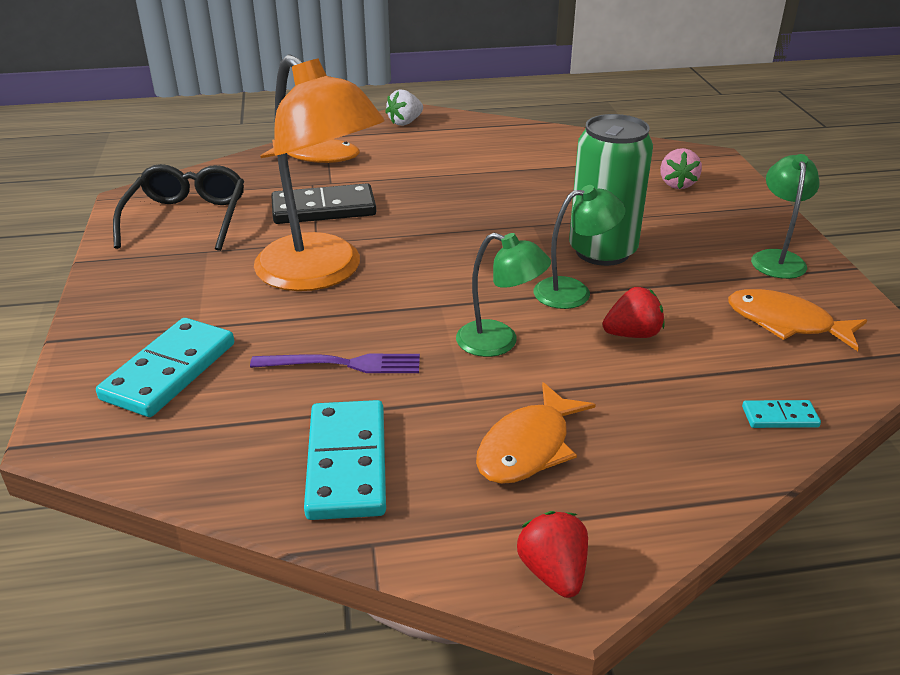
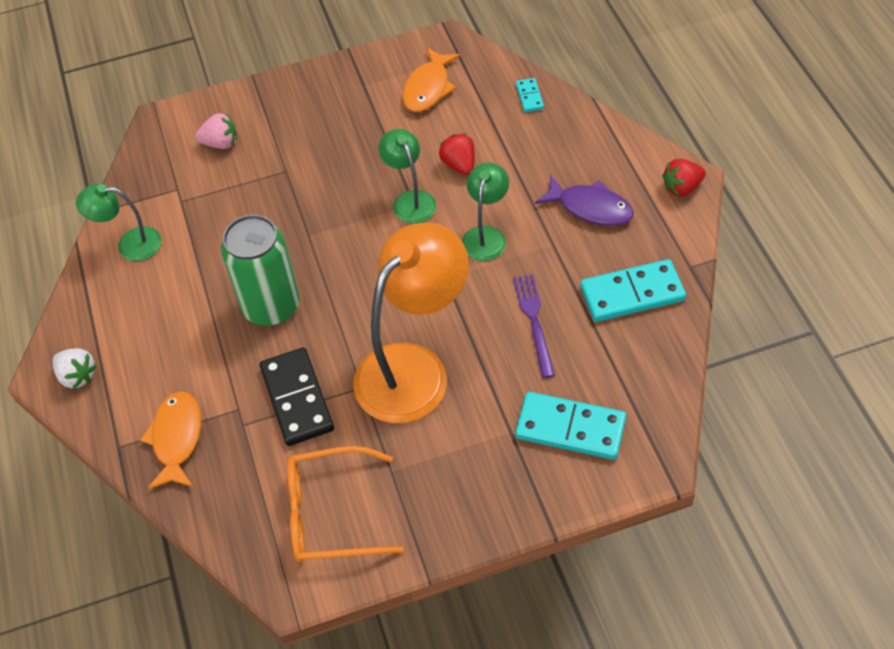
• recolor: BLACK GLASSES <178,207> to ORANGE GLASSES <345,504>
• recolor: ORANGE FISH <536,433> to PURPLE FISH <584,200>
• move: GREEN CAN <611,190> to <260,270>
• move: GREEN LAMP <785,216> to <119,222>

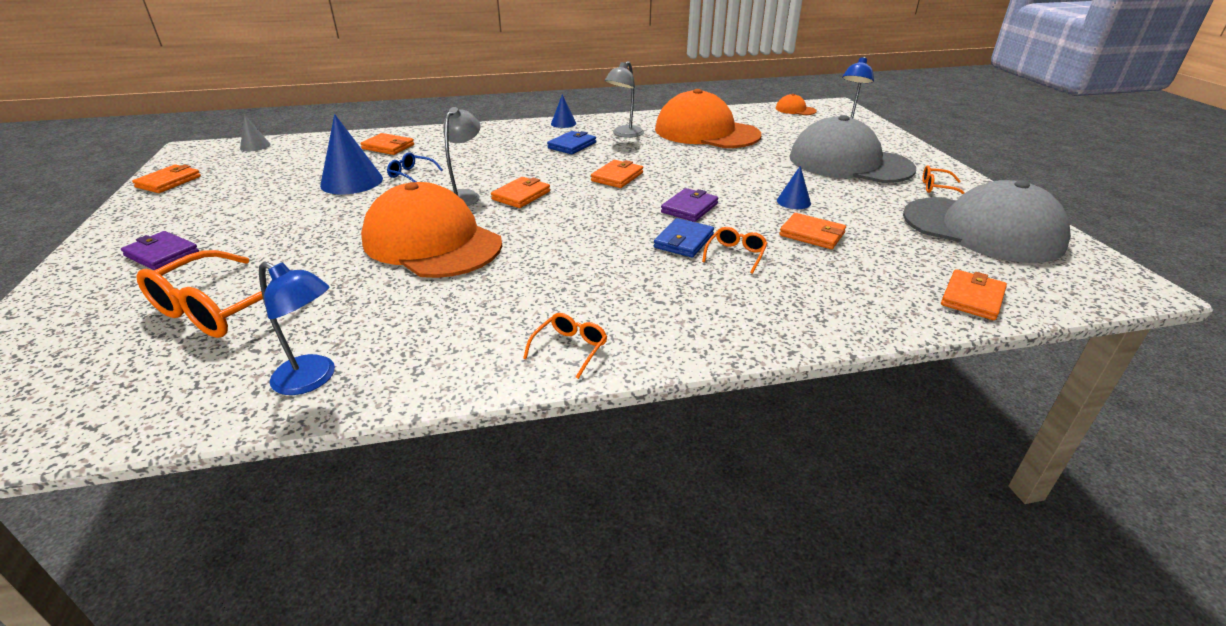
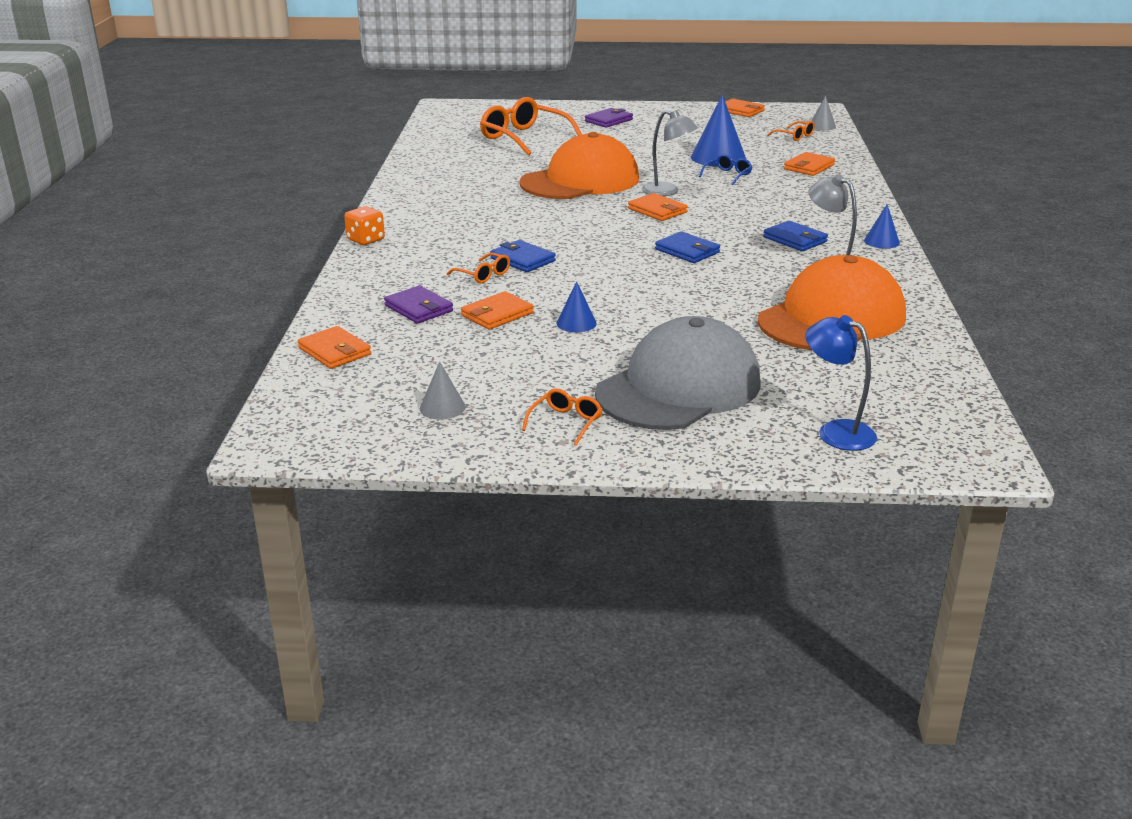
• delete: BLUE LAMP <297,328>
• move: ORANGE GLASSES <565,346> to <791,131>
• recolor: ORANGE WALLET <617,174> to BLUE WALLET <687,247>
• move: PURPLE WALLET <689,205> to <418,305>
• delete: ORANGE CAP <796,104>
• replace: GREY CAP <987,221> to GREY CONE <443,390>
• insert: ORANGE DICE <364,225>

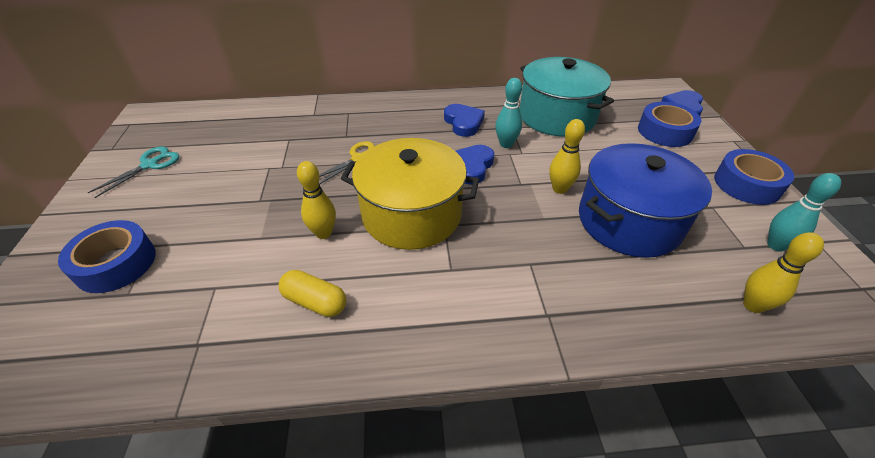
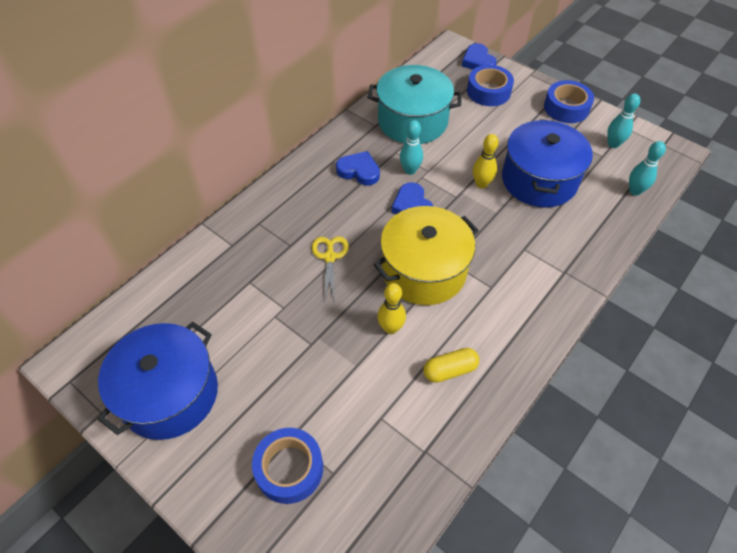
• replace: TURQUOISE SCISSORS <133,172> to BLUE POT <158,381>
• recolor: YELLOW BOWLING PIN <783,272> to TURQUOISE BOWLING PIN <647,168>

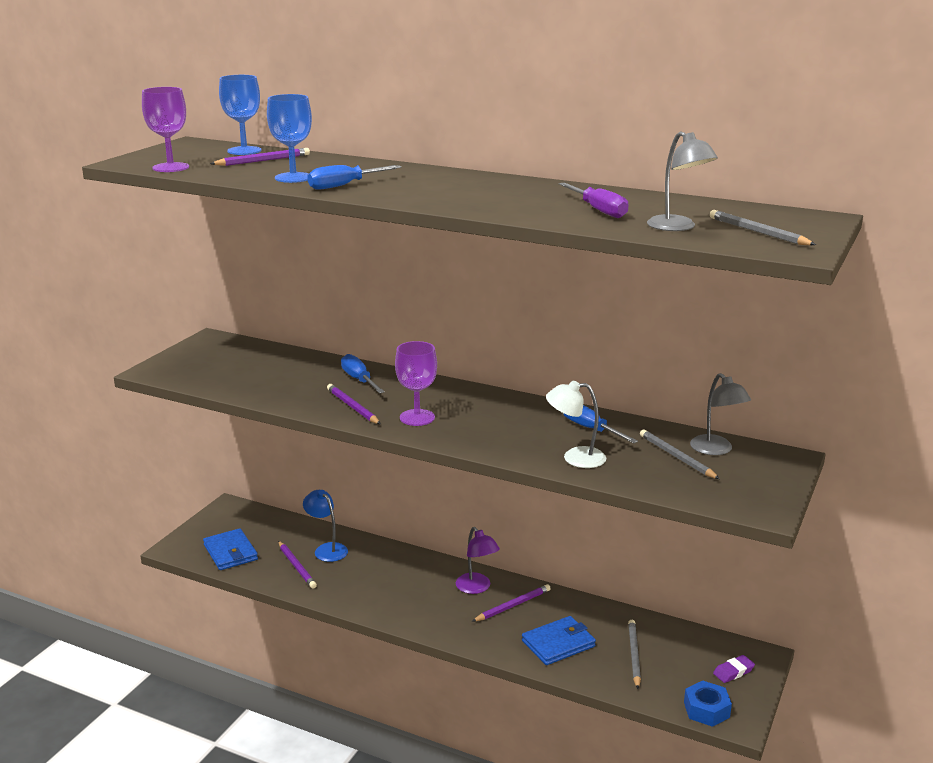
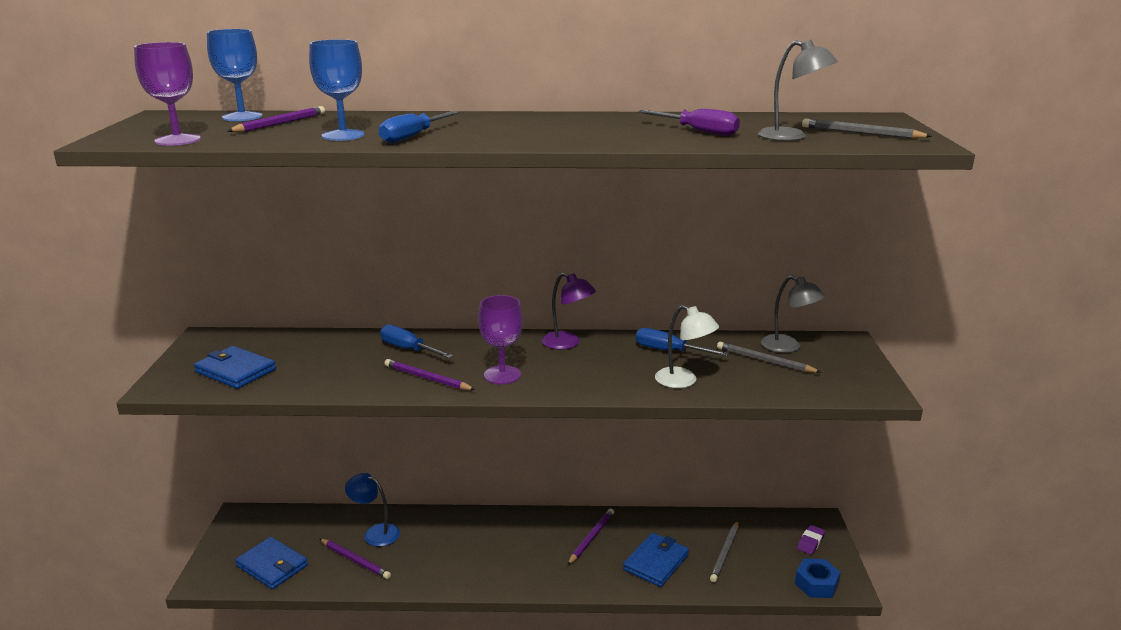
• move: PURPLE LAMP <478,560> to <569,311>
• rotate: WHITE LAMP <576,424> = <687,346> 120 degrees counterclockwise
• rotate: GREY PENCIL <634,654> = <724,551> 135 degrees counterclockwise
• insert: BLUE WALLET <235,367>

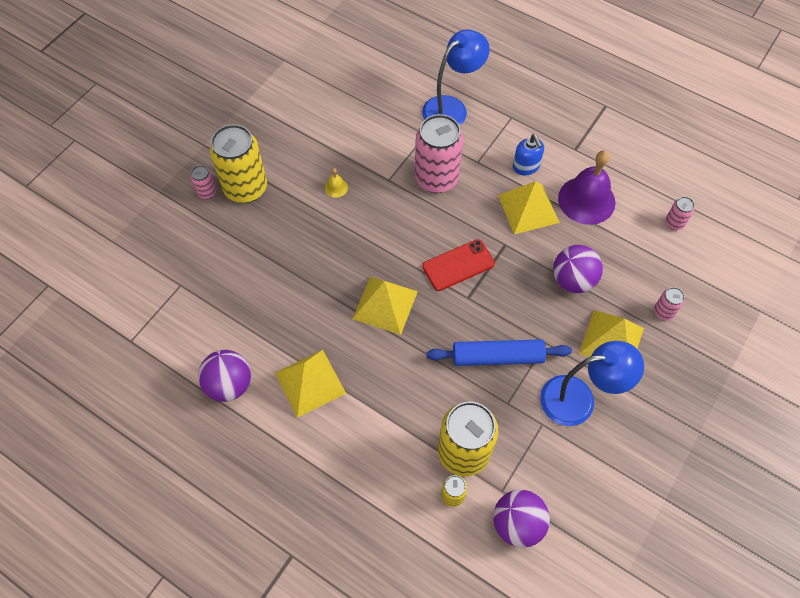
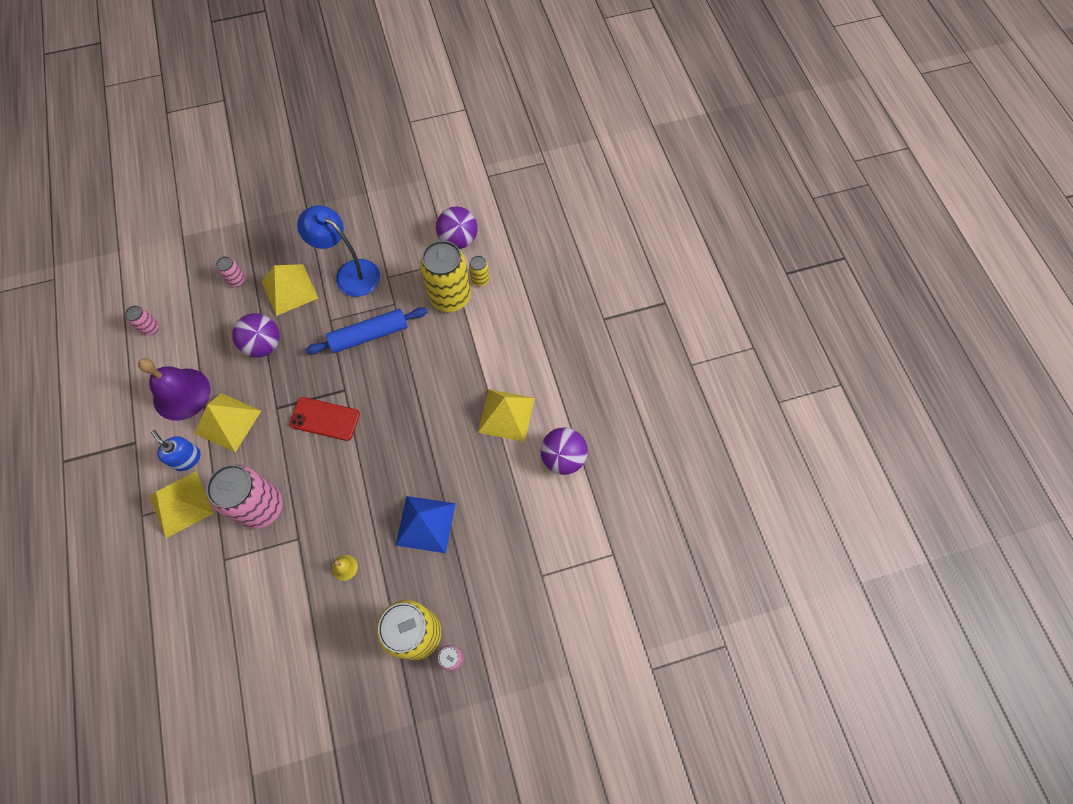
• move: YELLOW PYRAMID <385,305> to <181,505>
• delete: BLUE LAMP <456,77>
• rotate: BLUE ROLLING PIN <499,352> = <366,330> 60 degrees counterclockwise
• rotate: BLUE SOAP DISPENSER <528,155> = <175,450> 60 degrees counterclockwise
• insert: BLUE PYRAMID <425,524>

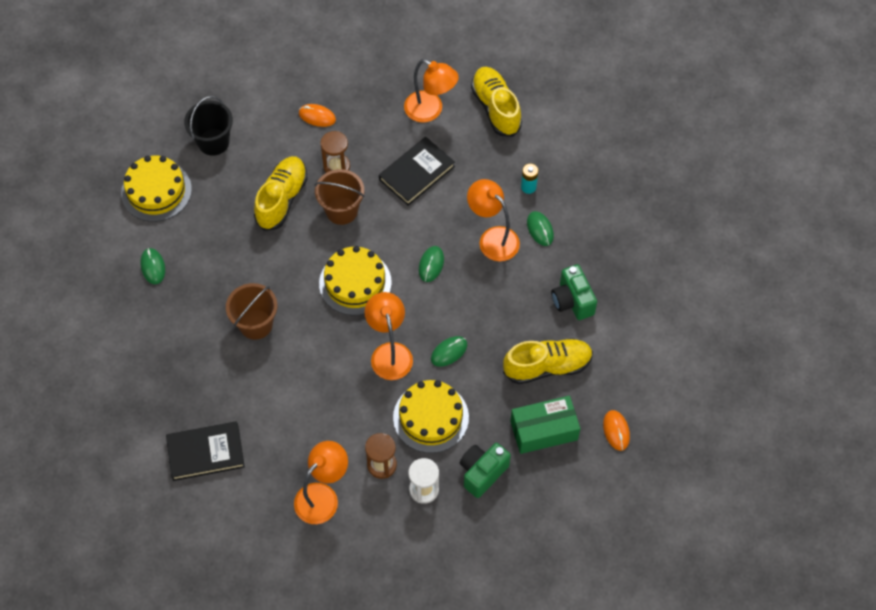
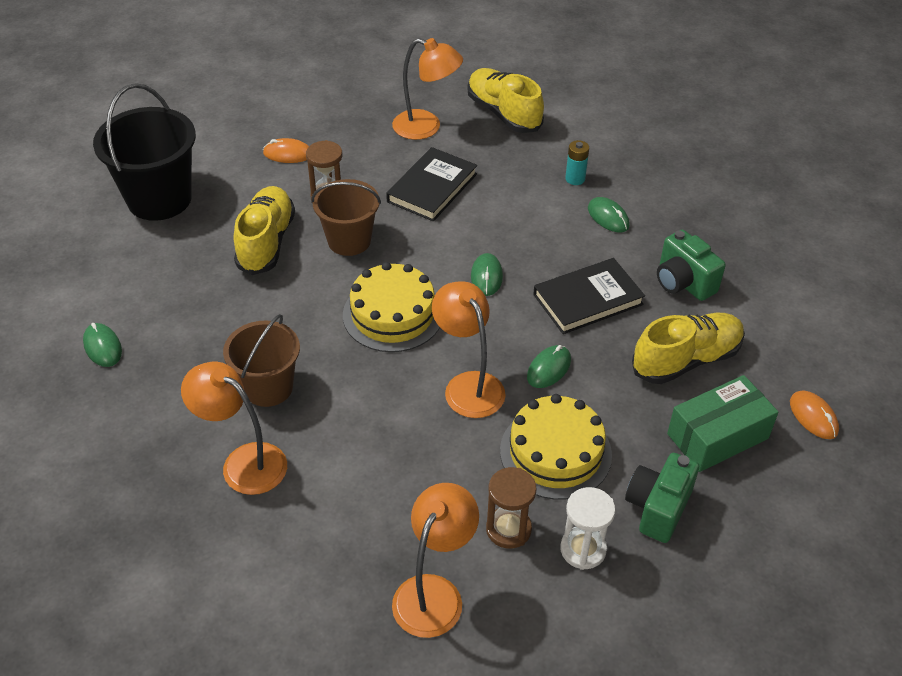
• delete: YELLOW CAKE <156,189>
• move: BLACK BOOK <205,451> to <589,296>
• resize: BLACK BUCKET <208,126> = <144,152> x1.52
• move: ORANGE LAMP <493,220> to <234,428>

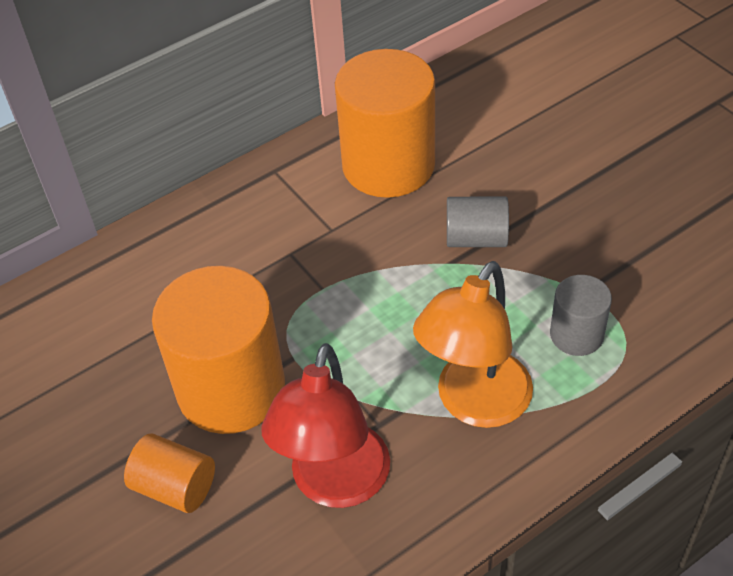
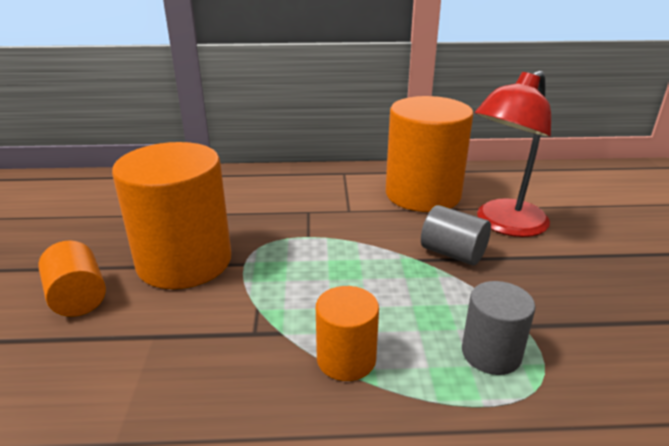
• move: RED LAMP <325,425> to <513,153>
• replace: ORANGE LAMP <473,344> to ORANGE CYLINDER <347,333>

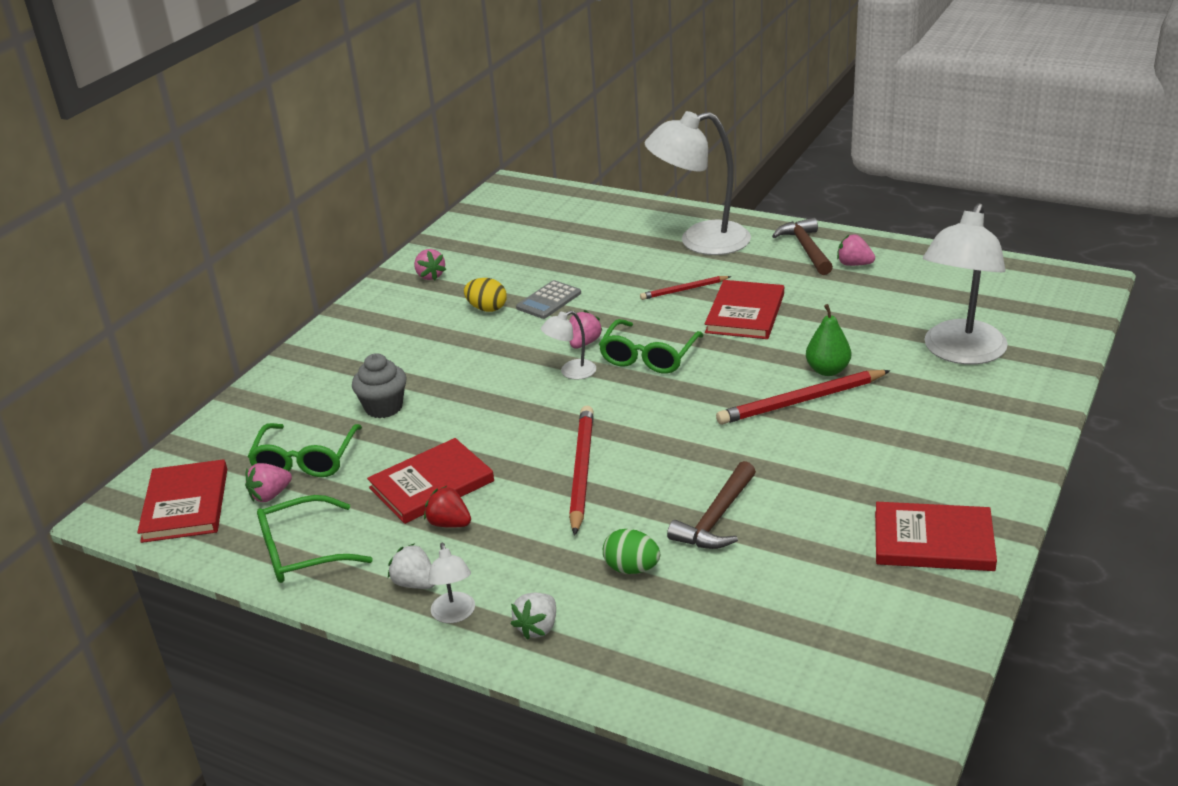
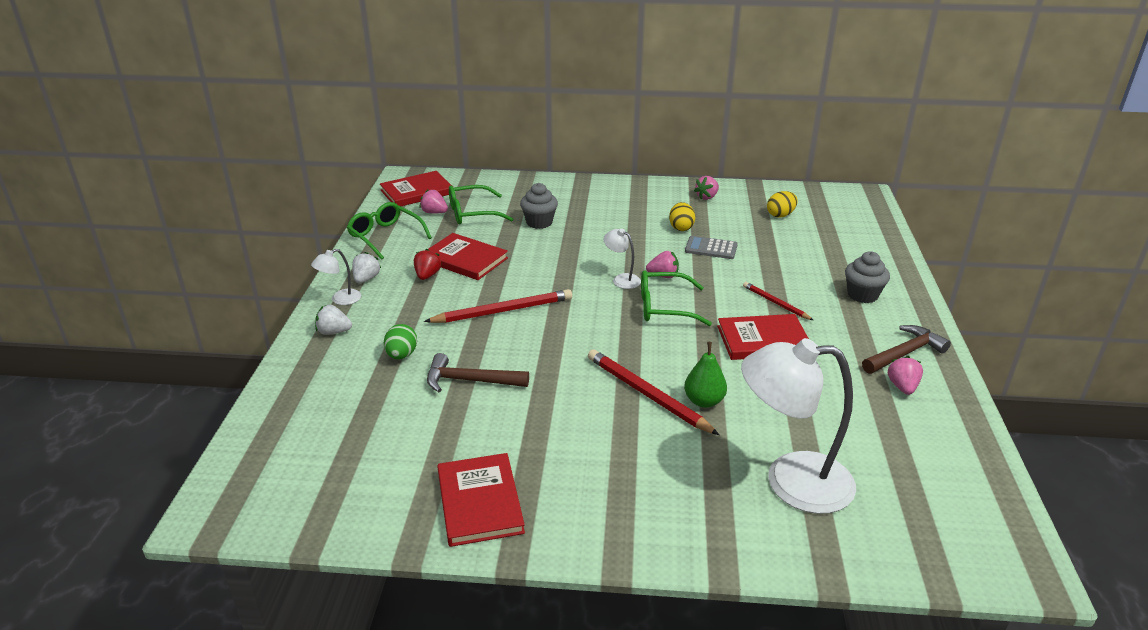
• replace: WHITE LAMP <698,183> to GREY CUPCAKE <867,277>
• insert: YELLOW EGG <782,204>

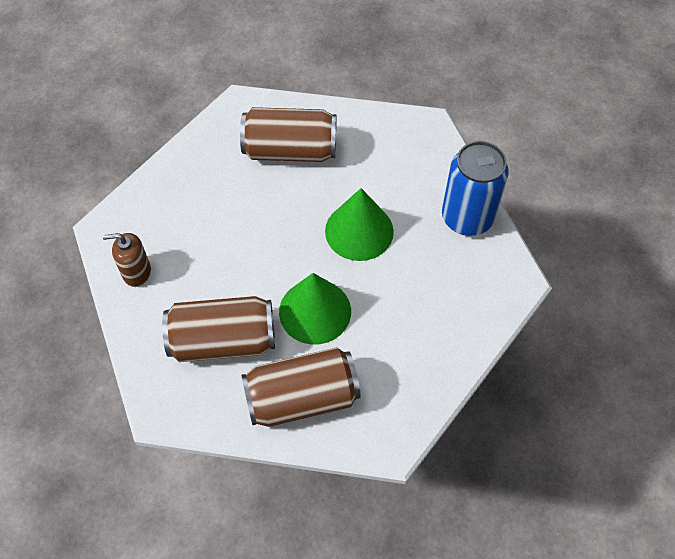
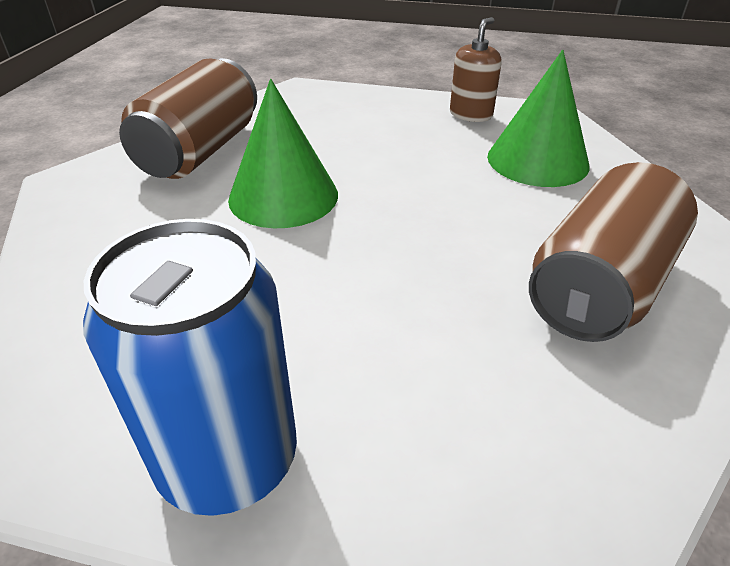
• delete: BROWN CAN <218,329>
• move: GREEN CONE <359,224> to <538,118>

